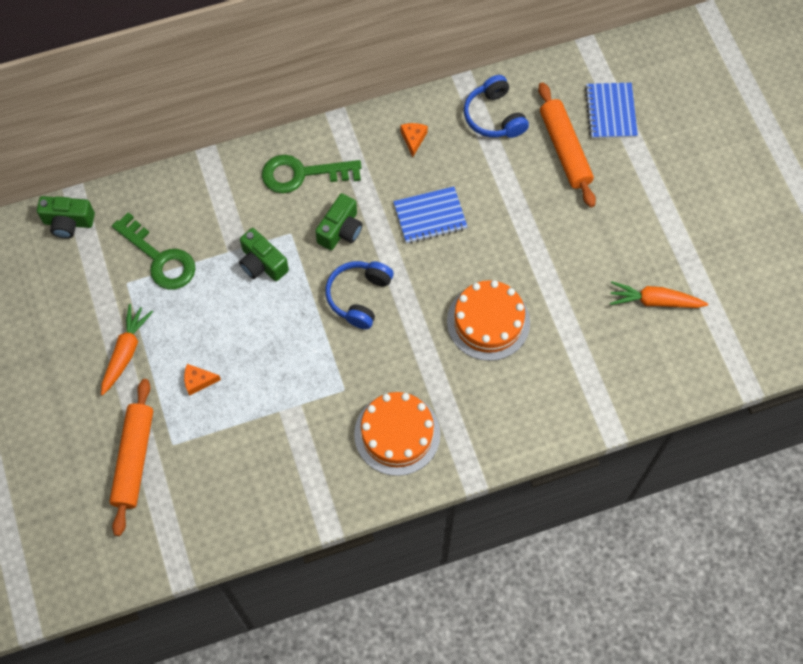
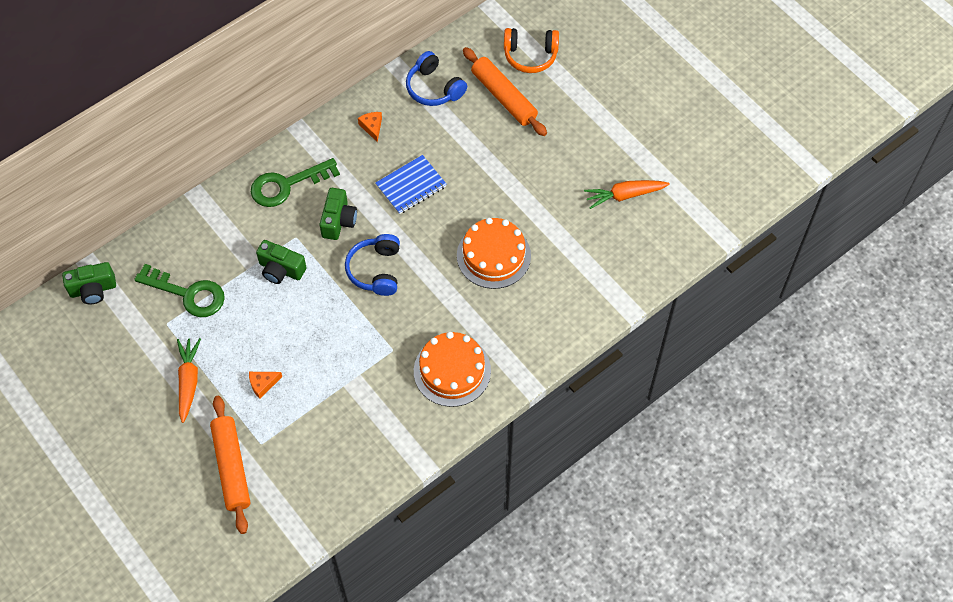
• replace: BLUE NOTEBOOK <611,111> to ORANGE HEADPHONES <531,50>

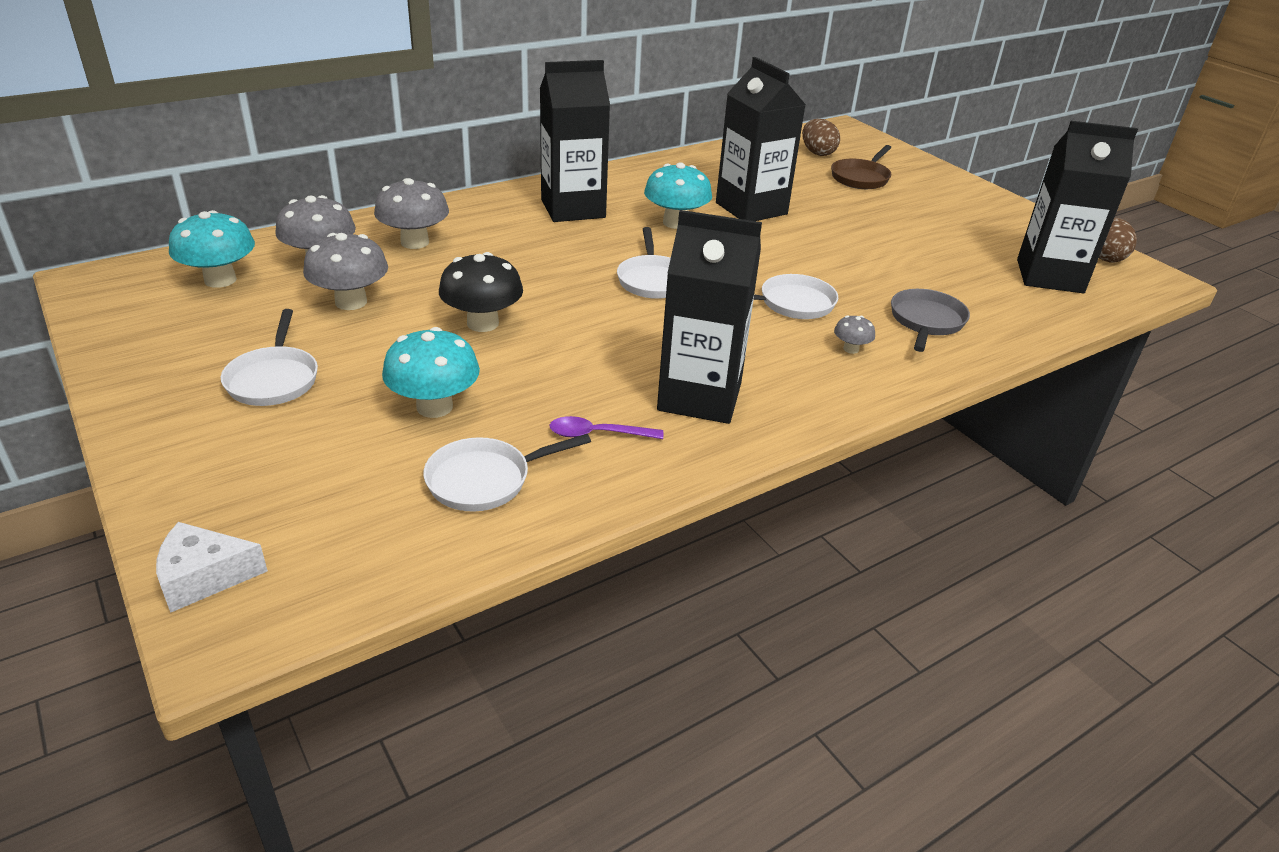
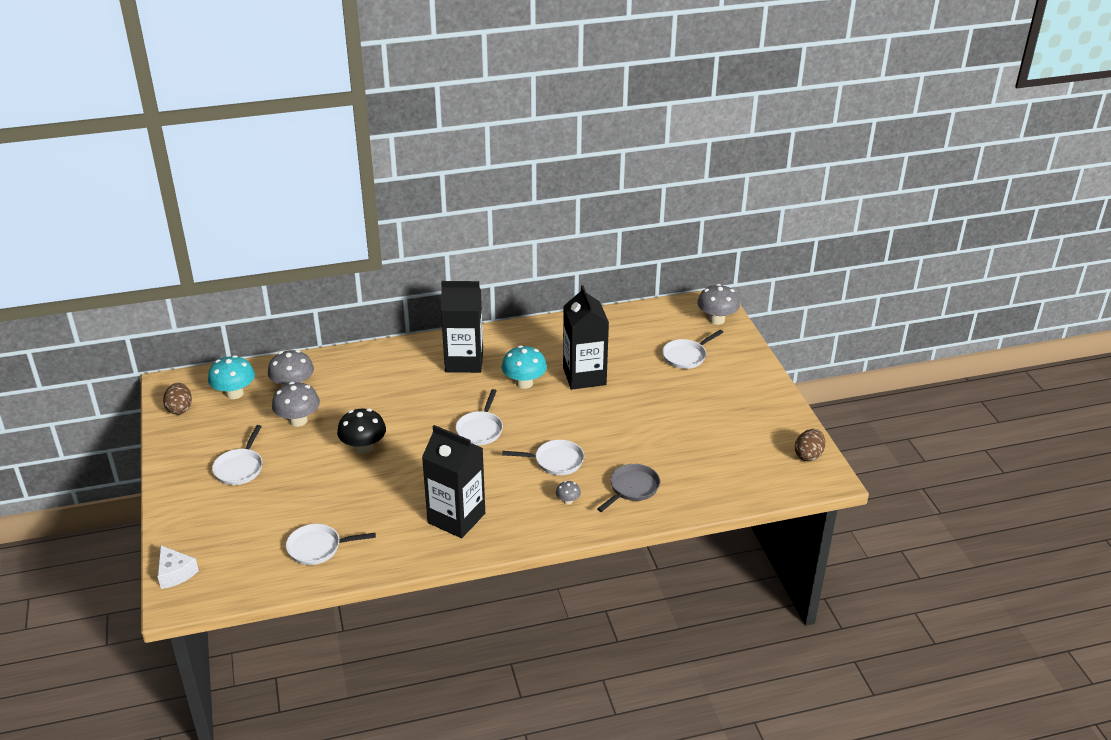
• rotate: WHITE CHEESE <212,567> = <178,567> 135 degrees counterclockwise
• move: GREY MUSHROOM <411,213> to <718,304>
• delete: TURQUOISE MUSHROOM <431,372>
• delete: PURPLE SPOON <606,427>
• move: BROWN EGG <821,137> to <177,399>
• recolor: BROWN PAN <861,167> to WHITE PAN <692,349>
• delete: BLACK CARTON <1077,207>

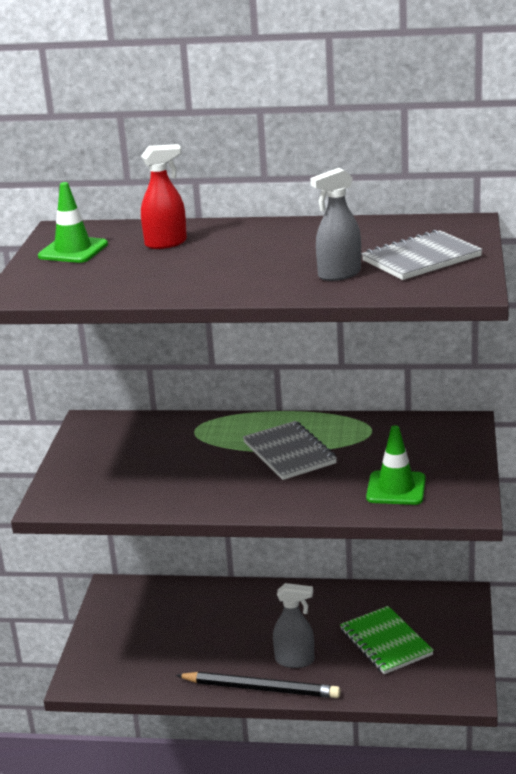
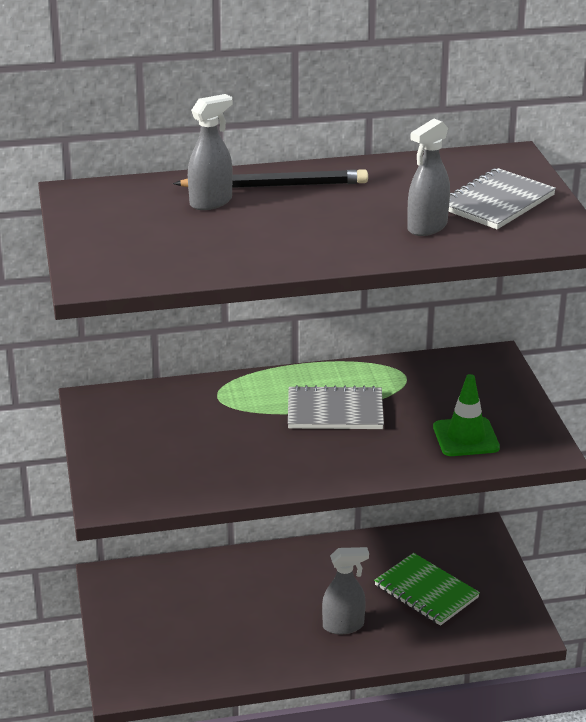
• delete: GREEN TRAFFIC CONE <73,222>
• recolor: RED SPRAY BOTTLE <164,196> to GREY SPRAY BOTTLE <210,152>
• move: BLACK PENCIL <258,685> to <270,178>
• rotate: GREY NOTEBOOK <290,450> = <336,407> 45 degrees counterclockwise

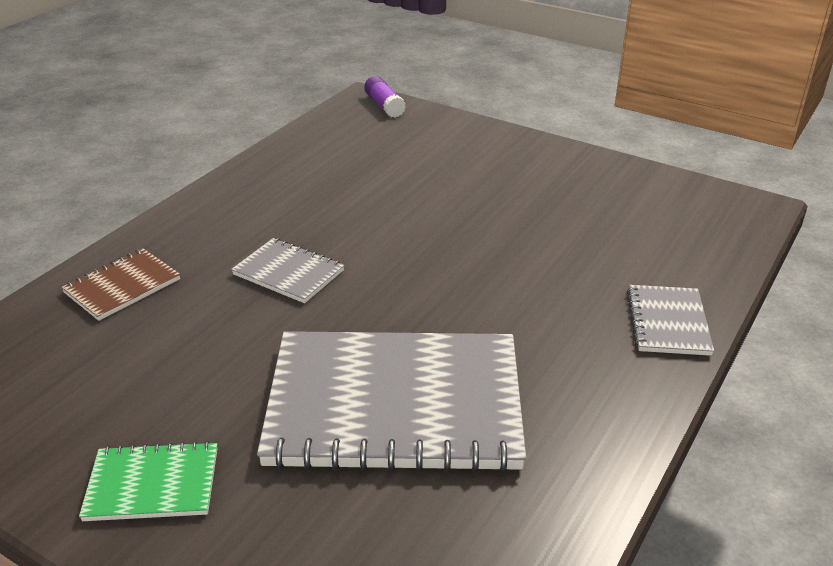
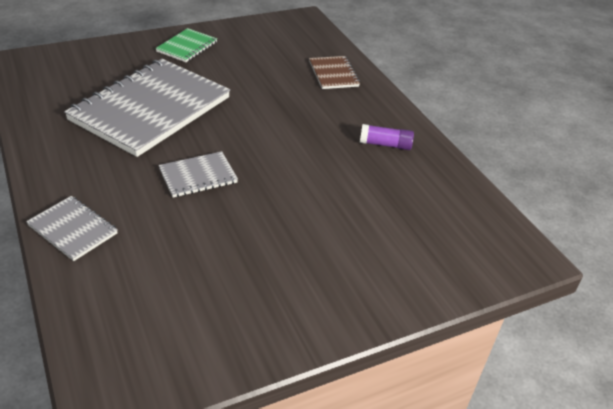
• move: GREY NOTEBOOK <287,270> to <198,174>
• move: PURPLE GLUE STICK <385,97> to <387,137>

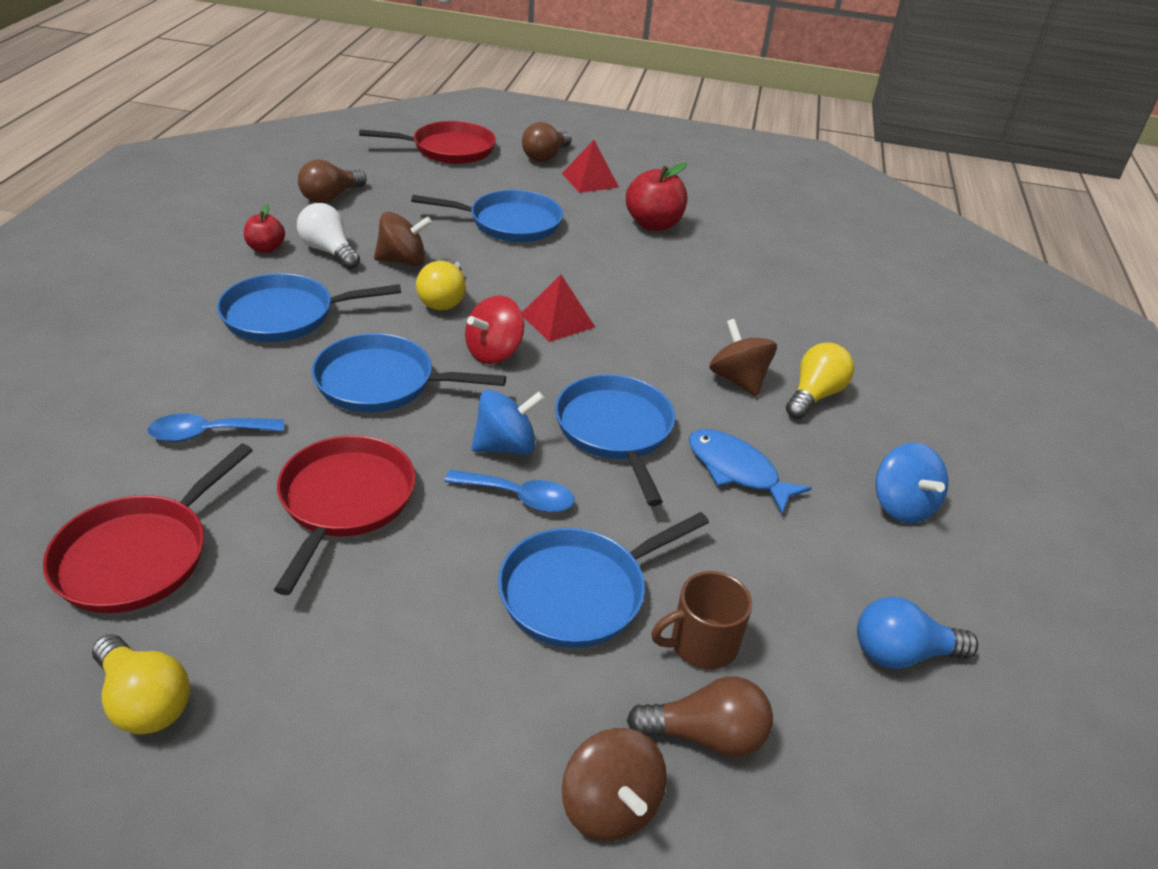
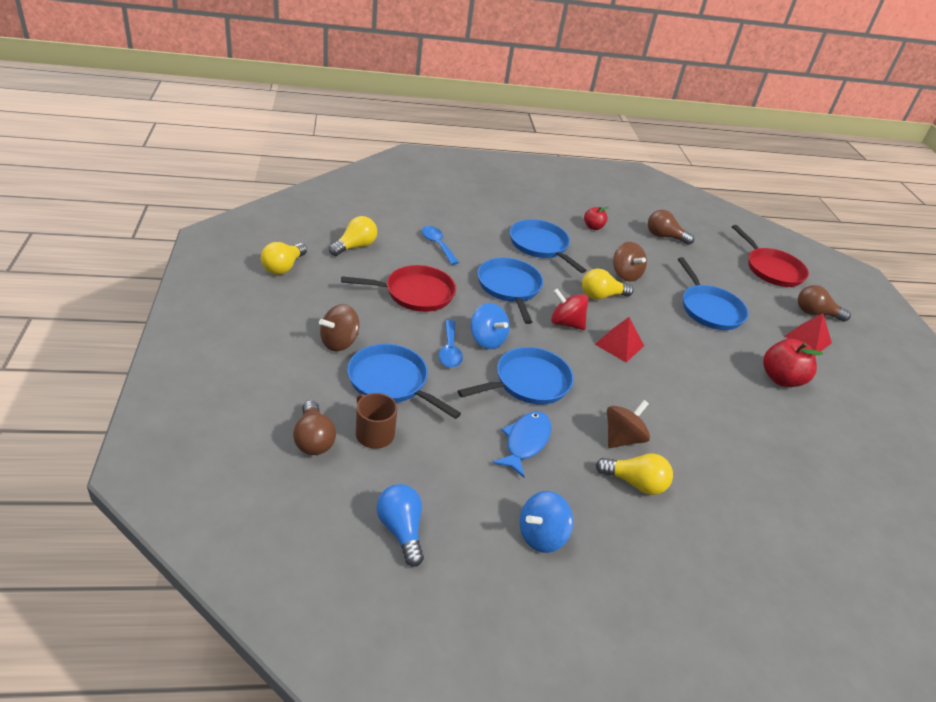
• replace: RED PAN <148,528> to YELLOW LIGHT BULB <353,236>
• delete: WHITE LIGHT BULB <328,236>
• move: BROWN SPINNING TOP <614,784> to <339,327>

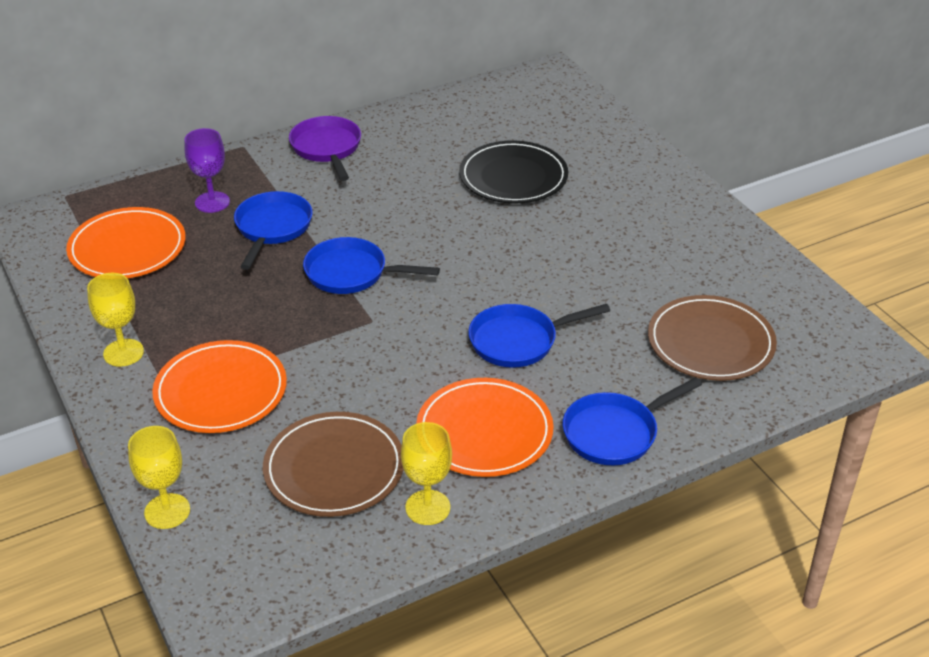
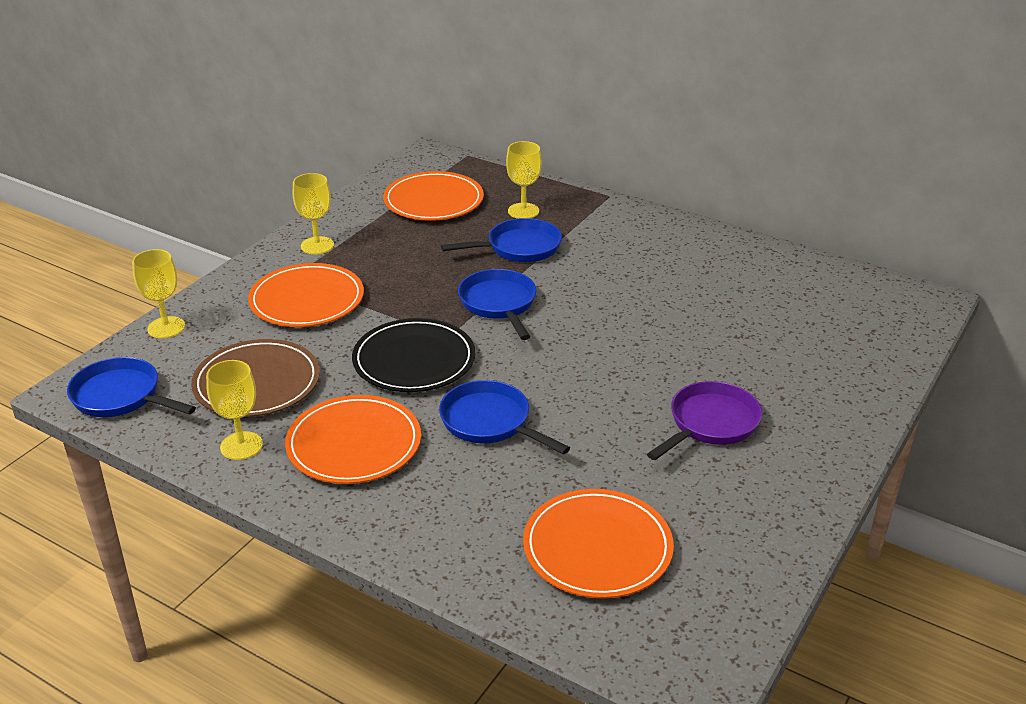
• recolor: PURPLE GOBLET <207,170> to YELLOW GOBLET <524,180>
• move: PURPLE PAN <325,148> to <704,420>
• move: BLACK PLATE <513,172> to <413,355>
• move: BLUE PAN <632,421> to <131,387>
• recolor: BROWN PLATE <712,338> to ORANGE PLATE <598,543>

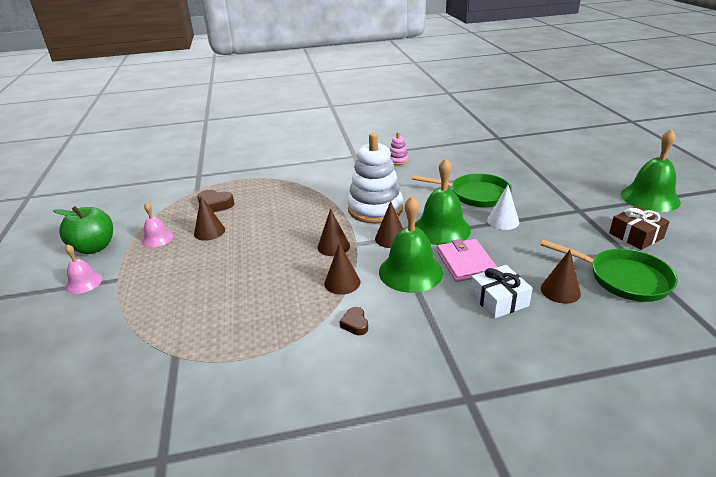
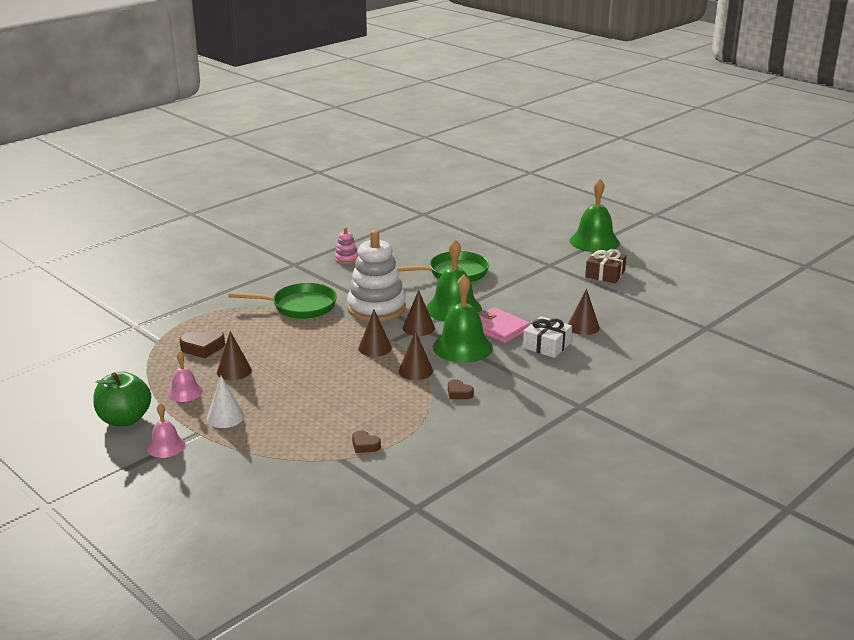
• move: WHITE CONE <503,207> to <225,402>
• move: GREEN PAN <609,271> to <282,301>
• insert: BROWN HEART <366,441>

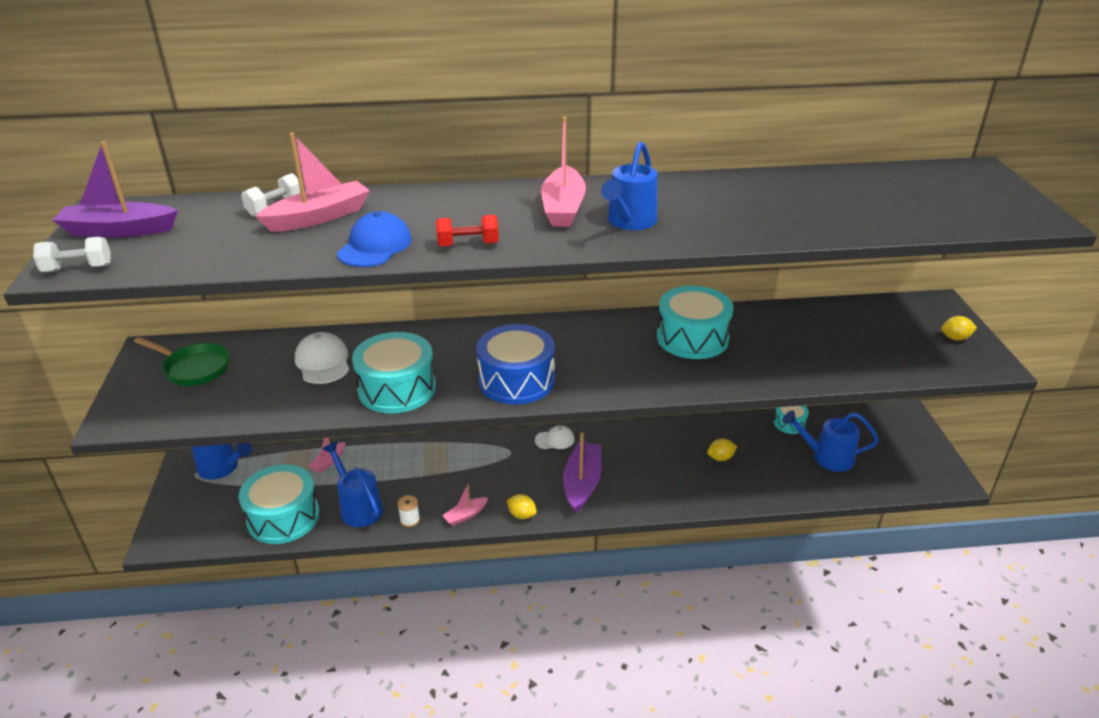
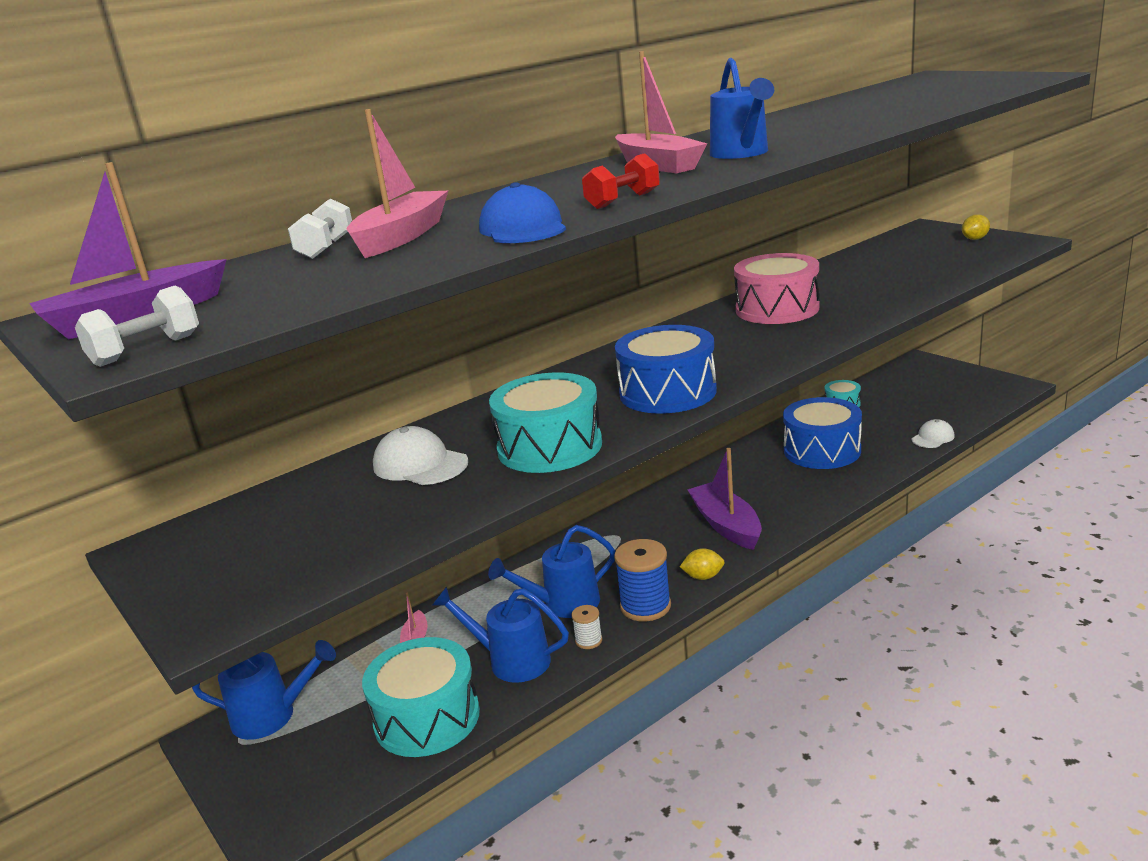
• delete: GREEN PAN <181,361>
• replace: PINK BOAT <465,505> to BLUE SPOOL <642,580>
• move: WHITE CAP <555,437> to <933,433>
• recolor: TURQUOISE DRUM <695,322> to PINK DRUM <776,288>
• replace: YELLOW LEMON <722,450> to BLUE DRUM <822,433>
• move: BLUE WATERING CAN <831,441> to <551,571>

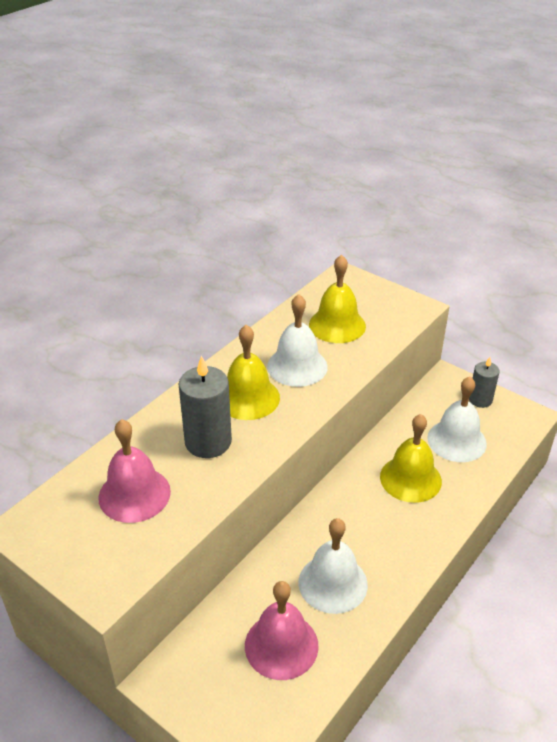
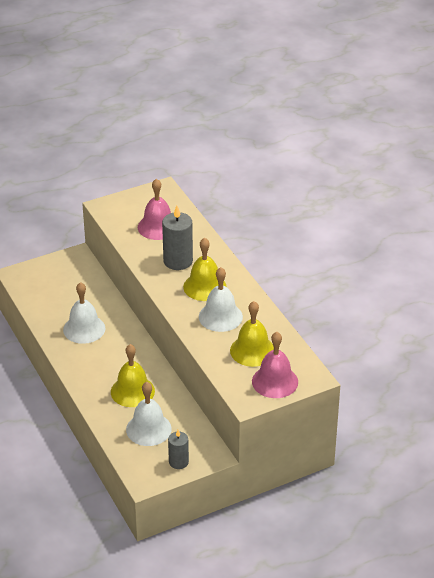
• move: PINK BELL <282,630> to <275,365>

